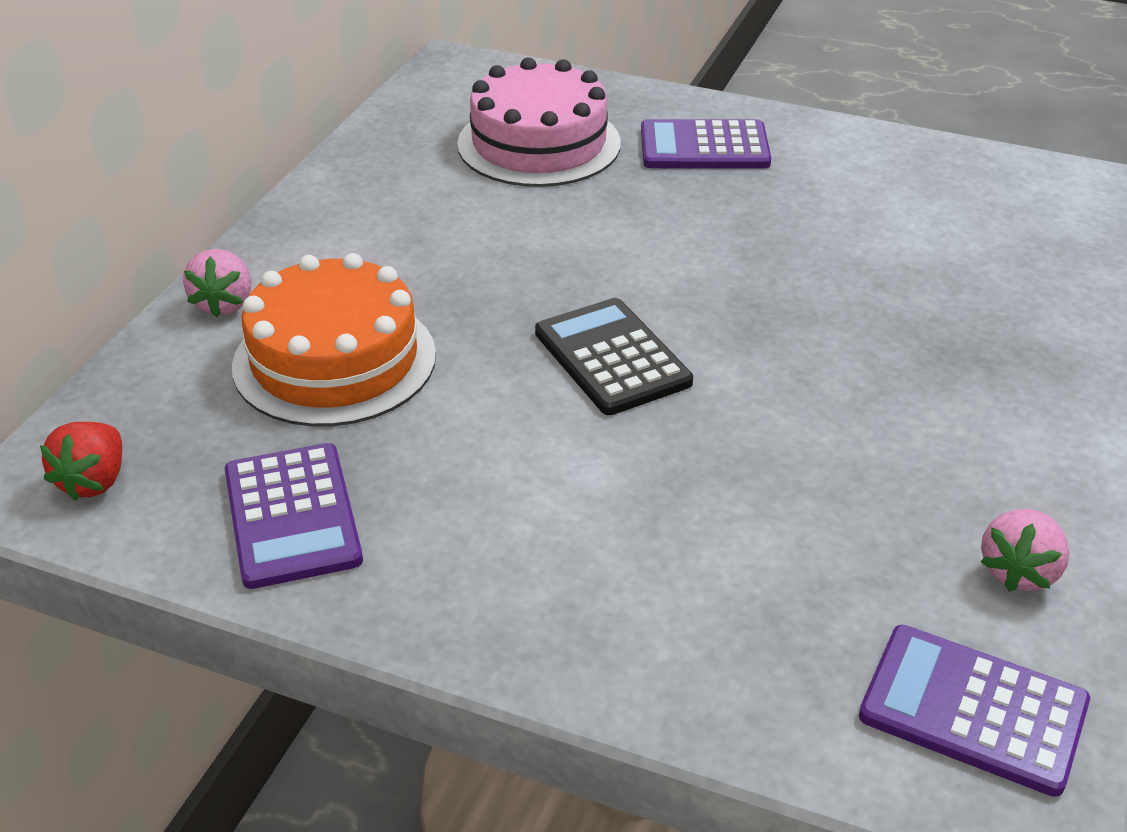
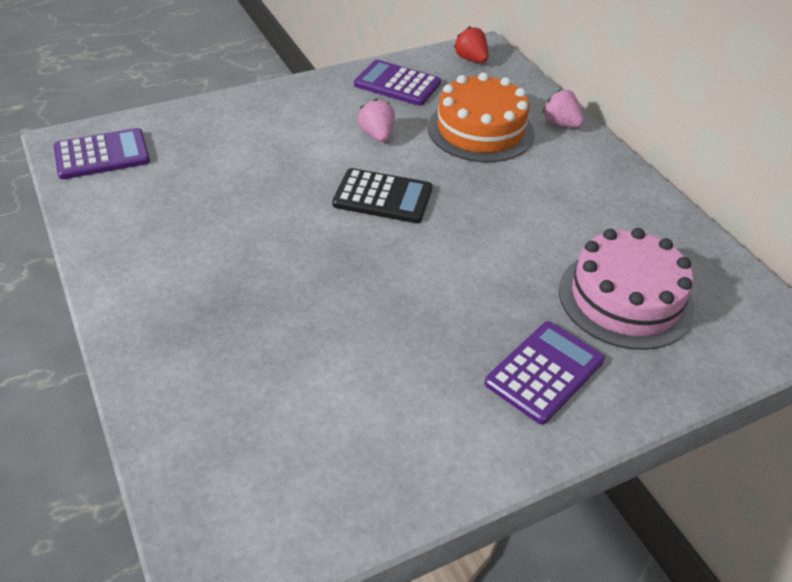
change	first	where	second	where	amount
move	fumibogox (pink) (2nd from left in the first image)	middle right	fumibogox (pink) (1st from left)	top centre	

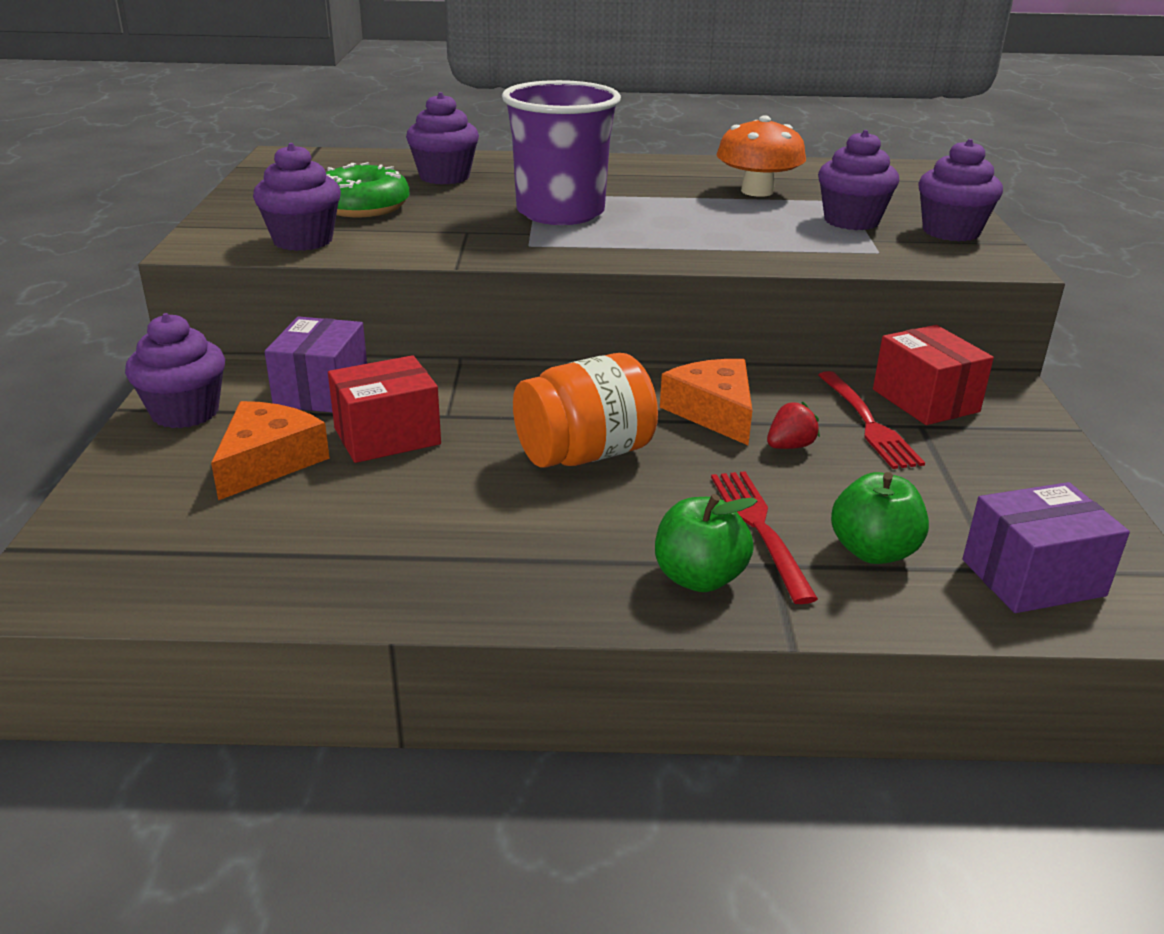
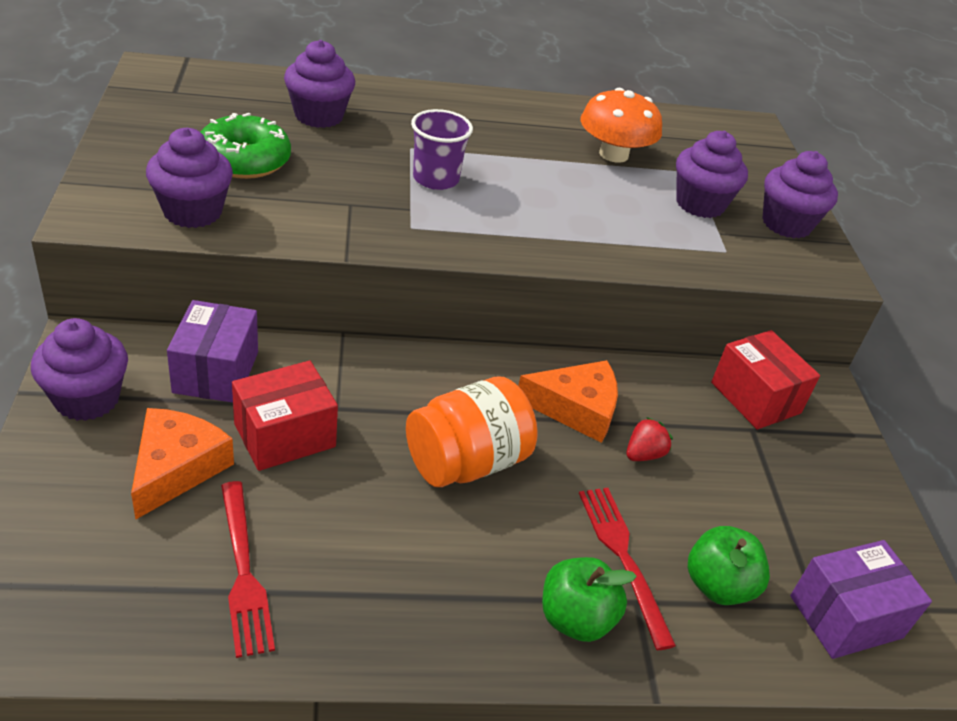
change	first	where	second	where	amount
move	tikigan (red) (2nd from left in the first image)	middle right	tikigan (red) (1st from left)	bottom left	
rotate	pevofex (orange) (2nd from left)	centre		centre	120 degrees clockwise
resize	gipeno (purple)	top centre		top centre	x0.56

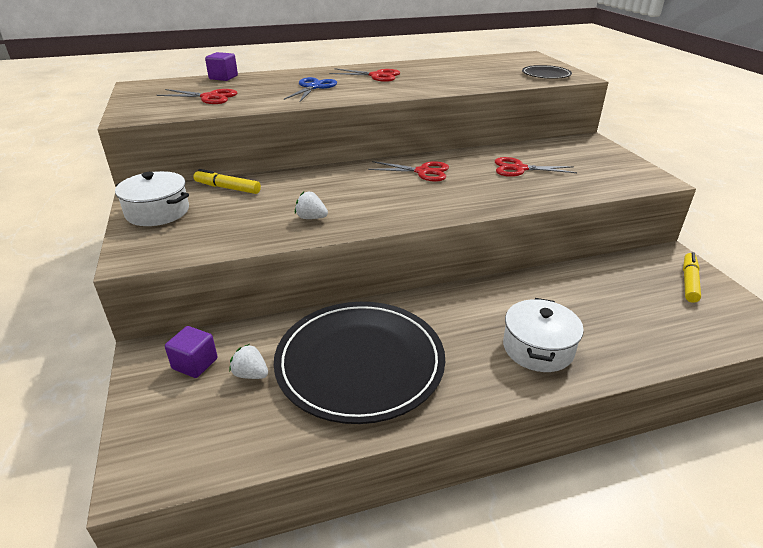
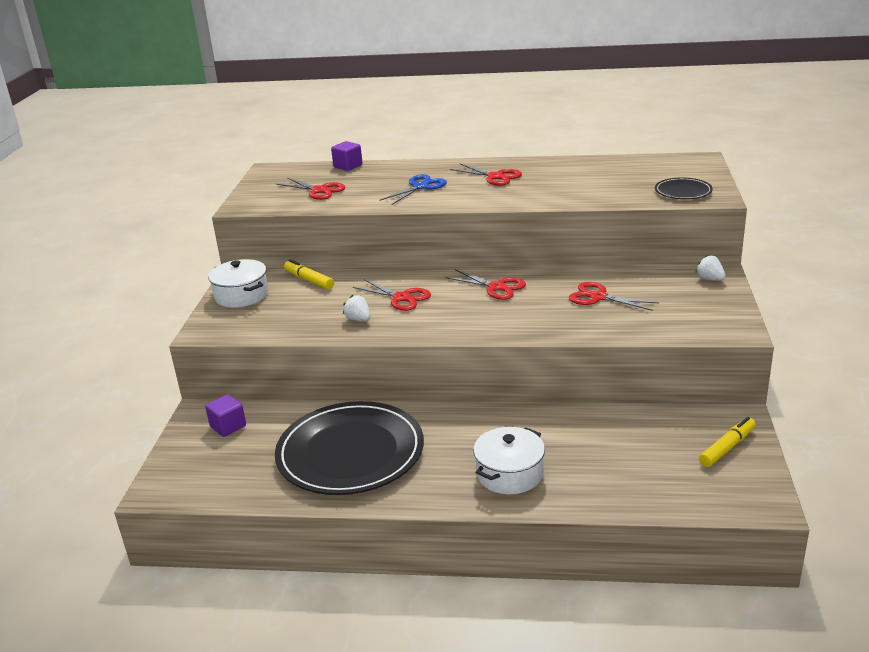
change	first	where	second	where	amount
insert			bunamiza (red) (2nd from left)	centre	
move	fumibogox (white) (1st from left in the first image)	middle left	fumibogox (white) (2nd from left)	middle right	

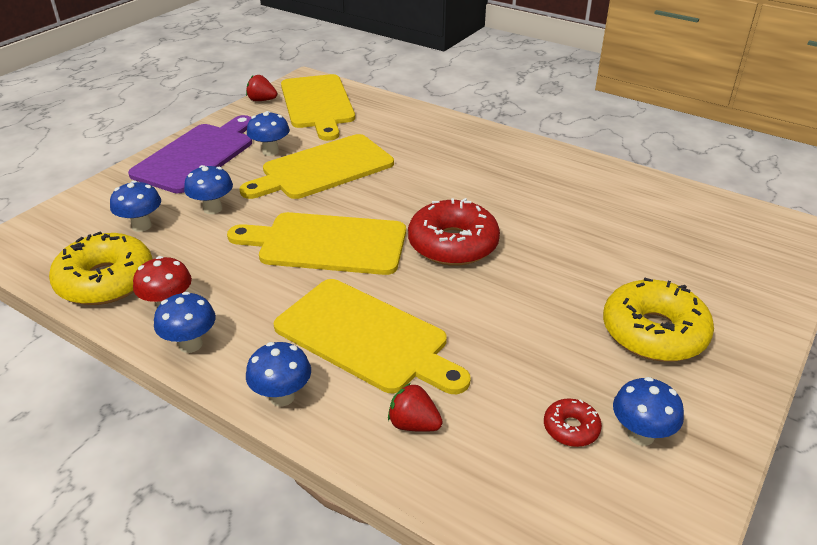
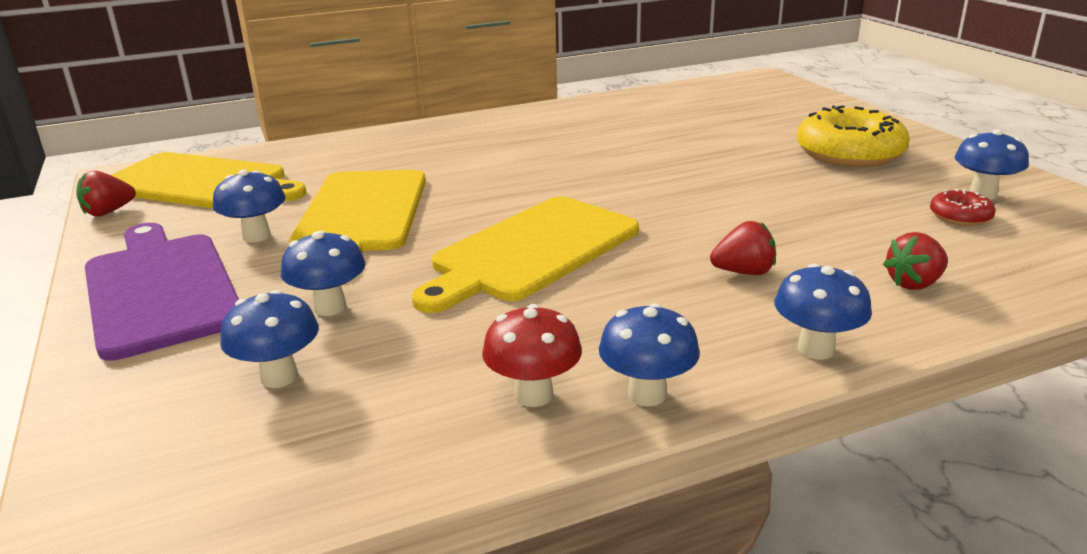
change	first	where	second	where	amount
delete	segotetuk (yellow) (1st from left)	middle left			
delete	segotetuk (red) (1st from left)	centre			
replace	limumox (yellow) (4th from left)	centre	fumibogox (red) (2nd from left)	middle right	

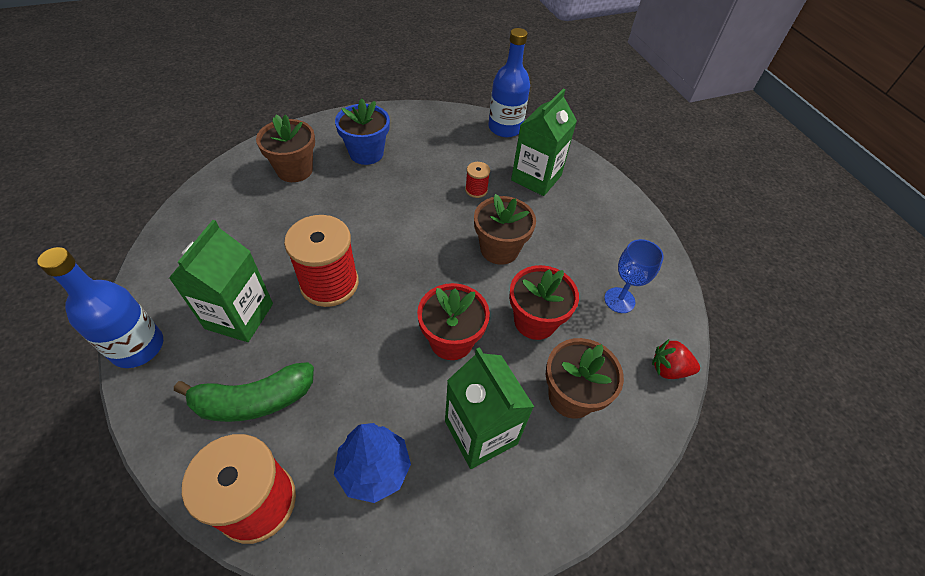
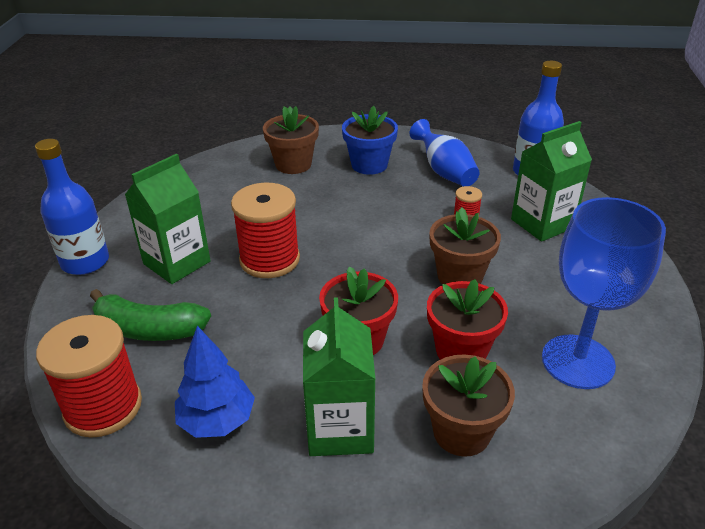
change	first	where	second	where	amount
delete	fumibogox (red)	middle right			
insert			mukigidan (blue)	top centre	
resize	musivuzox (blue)	middle right		middle right	x1.84

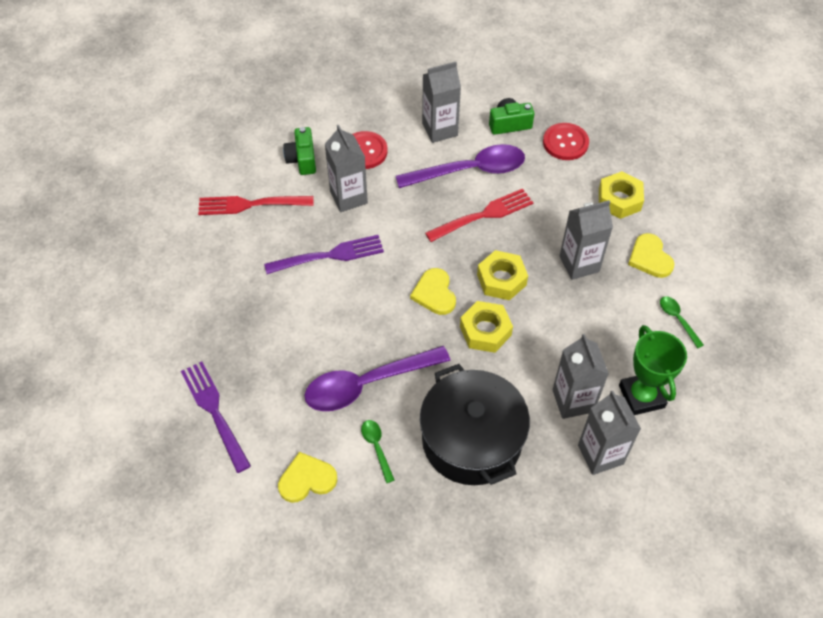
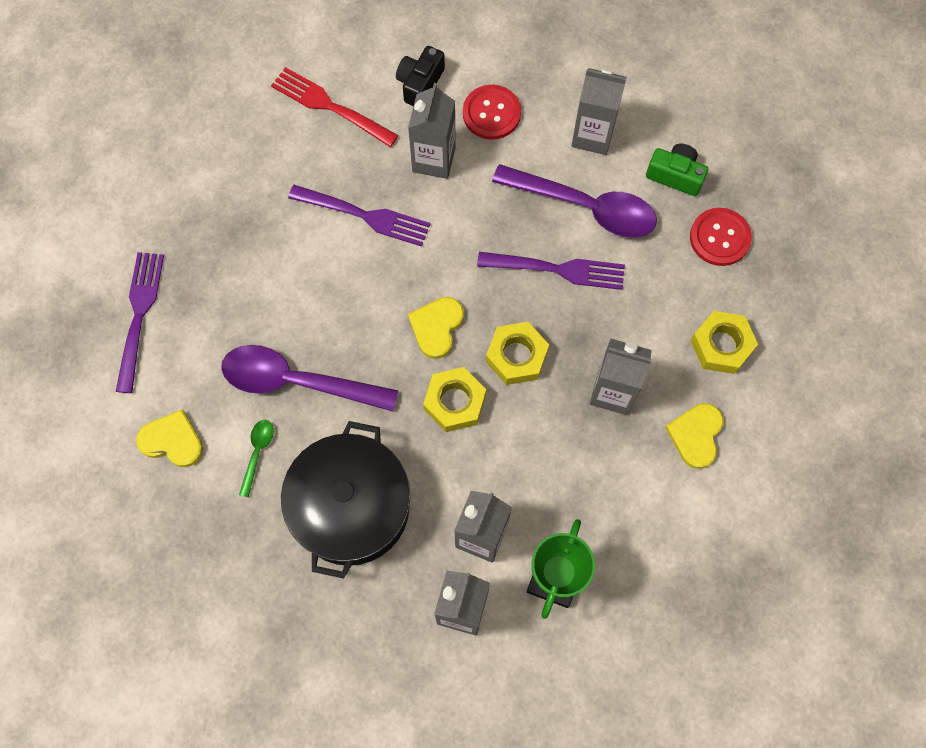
change	first	where	second	where	amount
delete	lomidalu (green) (2nd from left)	middle right			
recolor	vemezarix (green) (1st from left)	top centre	vemezarix (black)	top centre	
recolor	tikigan (red) (2nd from left)	centre	tikigan (purple) (3rd from left)	centre	

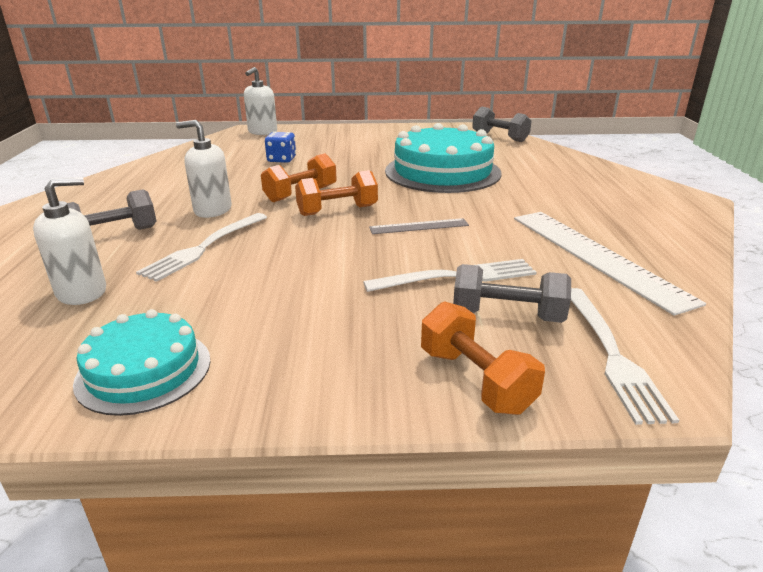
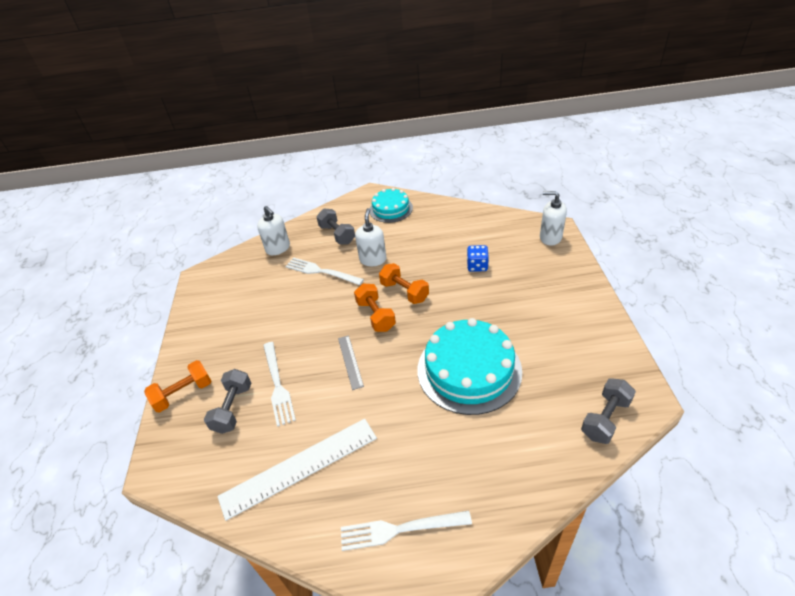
change	first	where	second	where	amount
move	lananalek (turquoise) (1st from left)	middle left		centre	
move	tikigan (white) (3rd from left)	middle right		bottom centre	

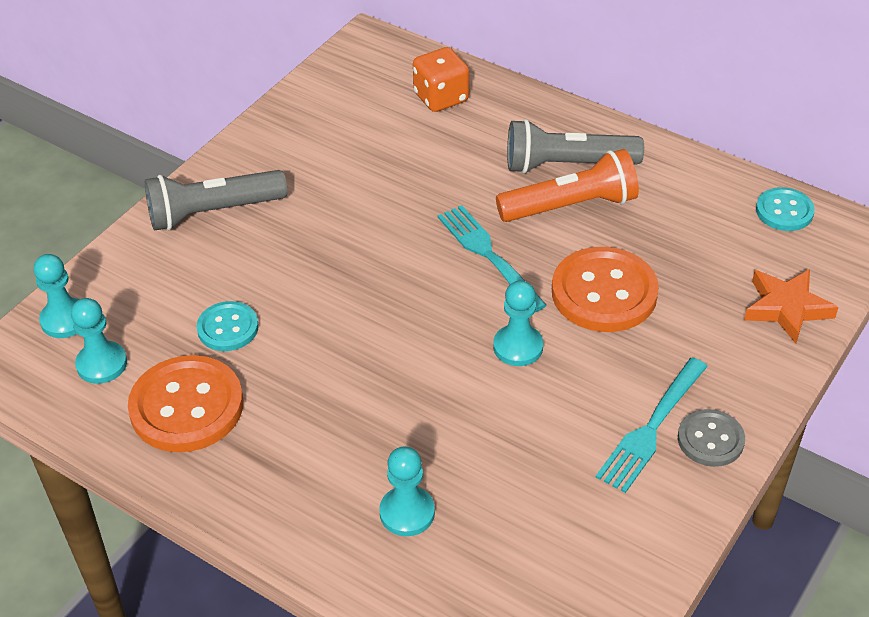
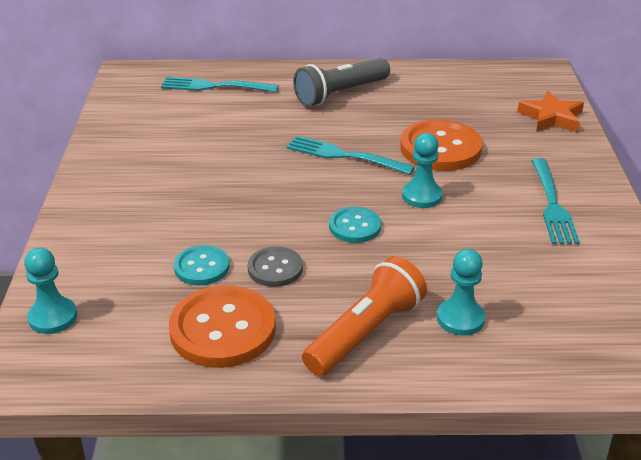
change	first	where	second	where	amount
delete	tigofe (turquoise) (2nd from left)	middle left			
delete	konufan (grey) (1st from left)	top left			
move	konufan (orange)	top centre		bottom centre	
move	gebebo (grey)	bottom right		centre	
move	gebebo (turquoise) (2nd from left)	middle right		centre	
replace	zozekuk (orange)	top centre	tikigan (turquoise) (1st from left)	top centre	

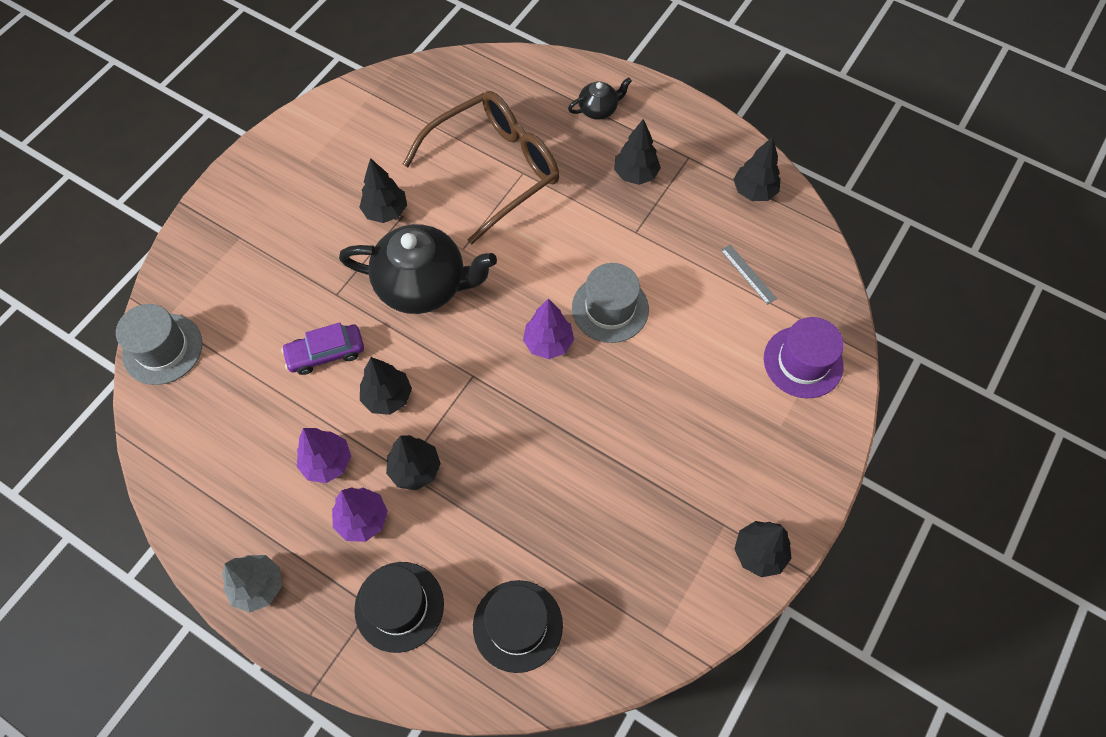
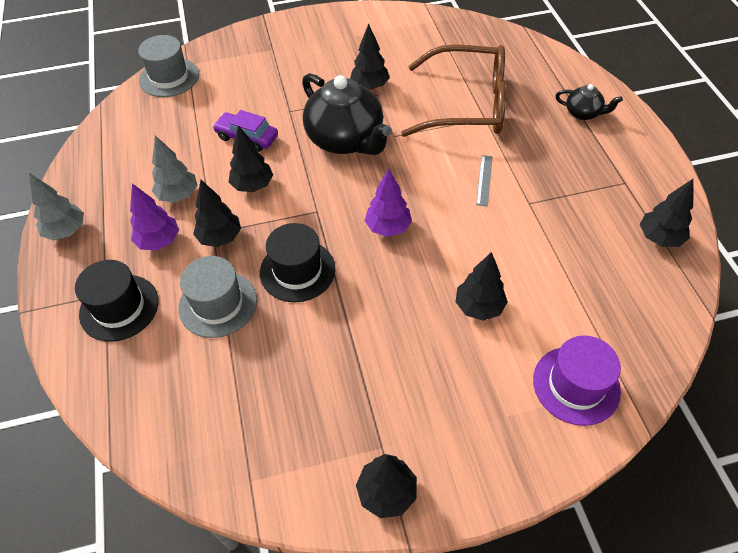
change	first	where	second	where	amount
move	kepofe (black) (2nd from left)	bottom centre		centre	
move	kepofe (grey) (2nd from left)	centre		middle left	
move	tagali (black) (4th from left in the first image)	top centre	tagali (black) (5th from left)	centre	
move	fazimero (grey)	middle right		top centre	
recolor	tagali (purple) (1st from left)	middle left	tagali (grey) (2nd from left)	top left	

